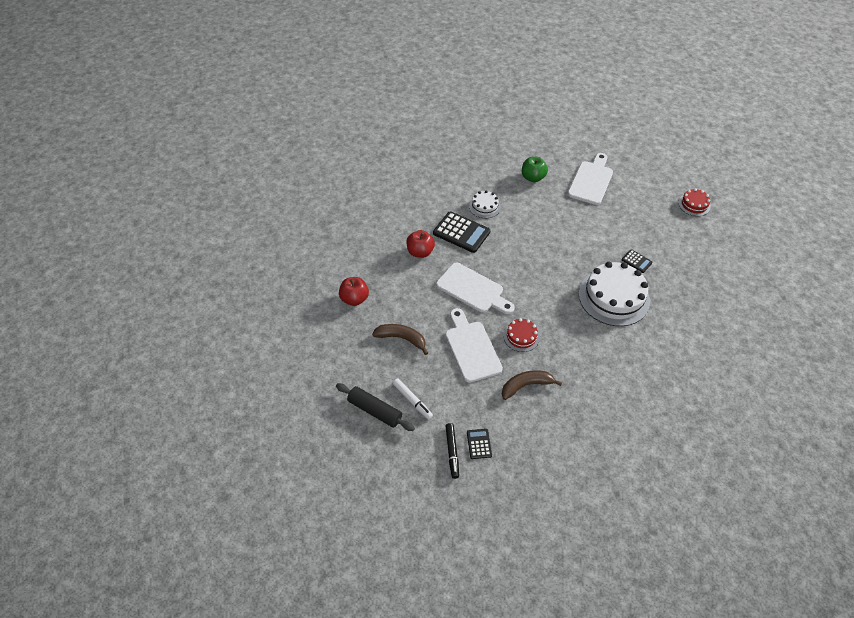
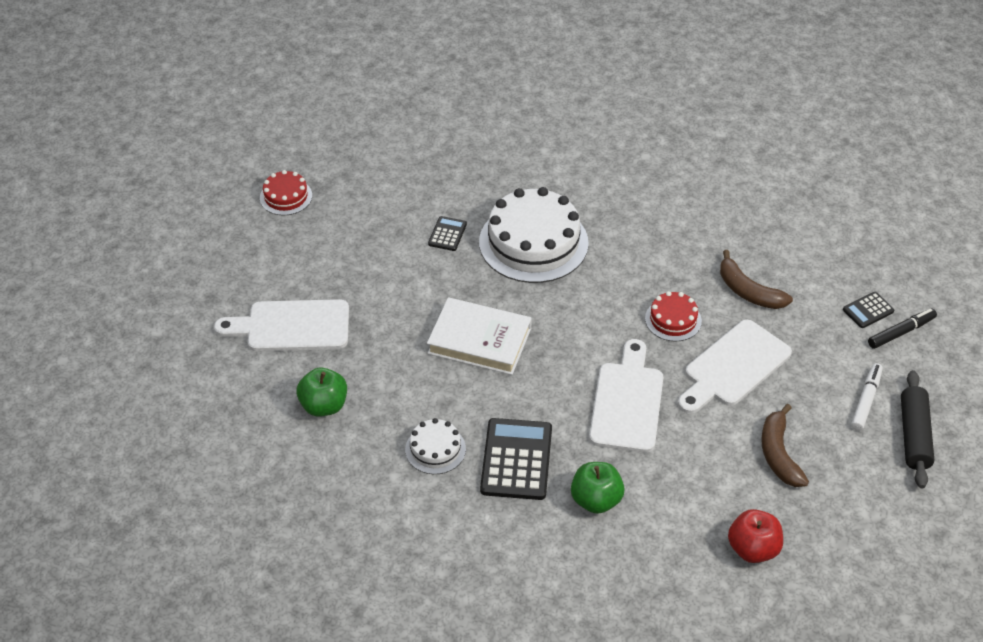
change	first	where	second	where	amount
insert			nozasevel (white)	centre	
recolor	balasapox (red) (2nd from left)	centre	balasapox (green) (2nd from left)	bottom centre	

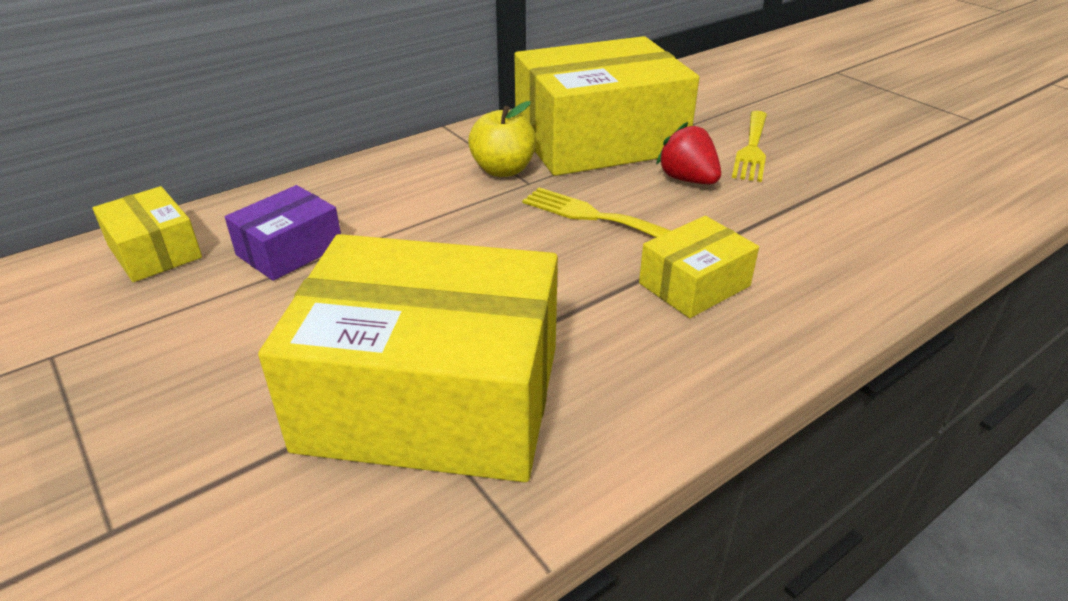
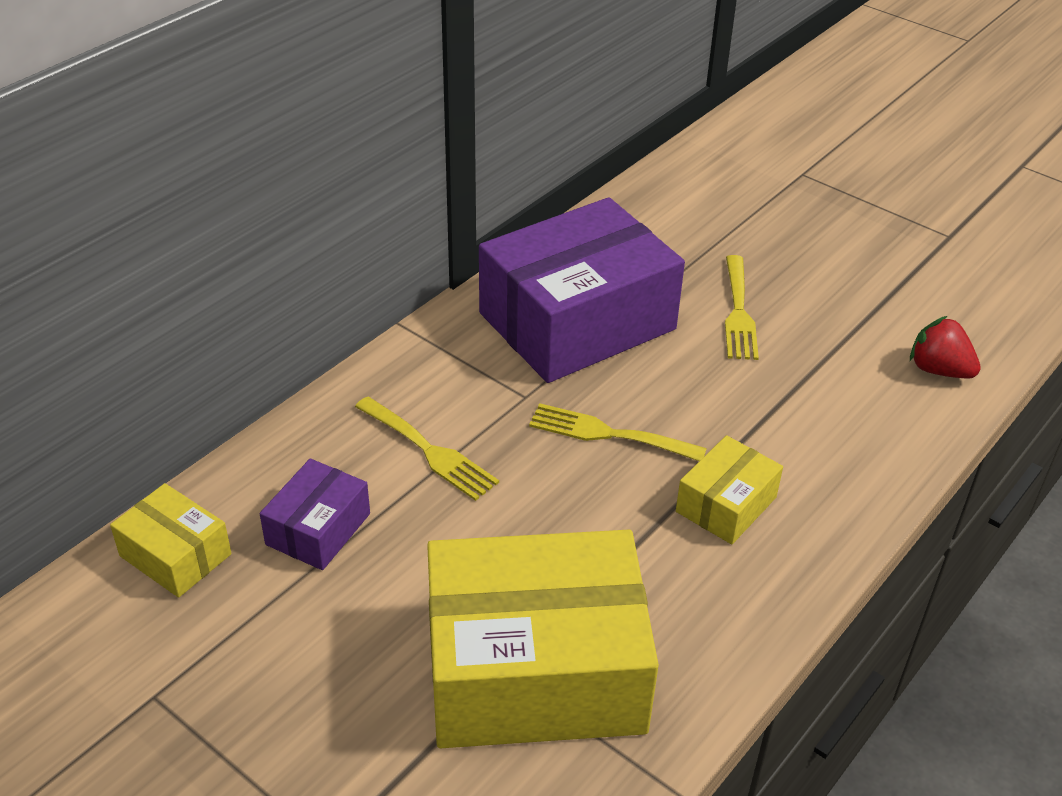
change	first	where	second	where	amount
delete	balasapox (yellow)	top centre			
insert			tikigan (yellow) (1st from left)	centre	
move	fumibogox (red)	top centre		middle right	
recolor	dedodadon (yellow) (3rd from left)	top centre	dedodadon (purple) (2nd from left)	centre	

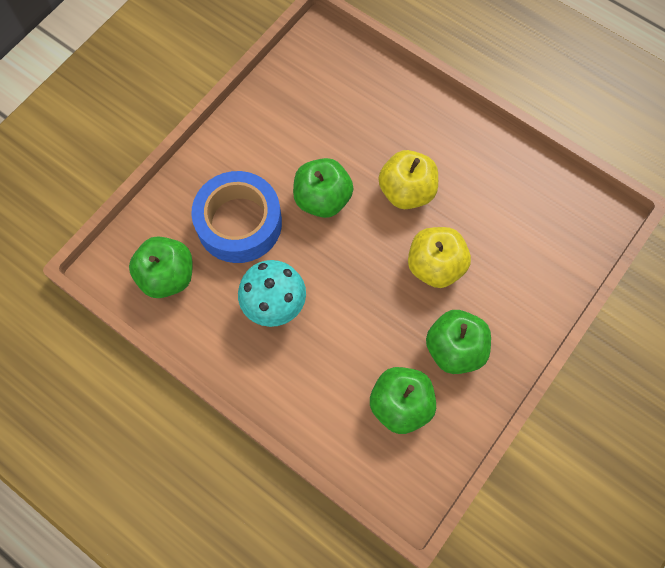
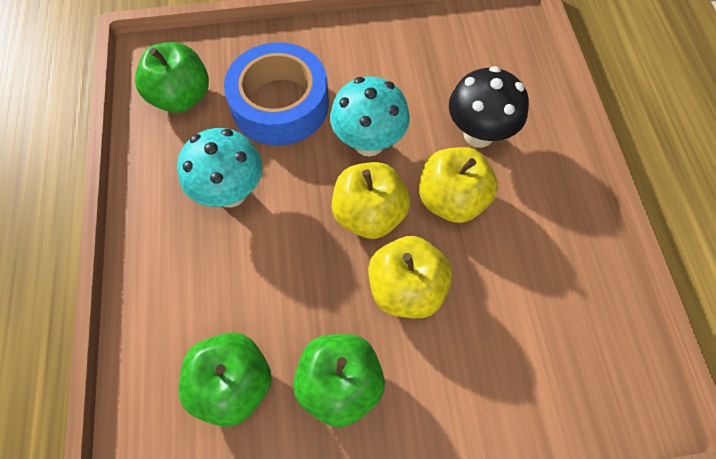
change	first	where	second	where	amount
insert			balasapox (yellow) (1st from left)	centre	
insert			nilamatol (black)	top right	
replace	balasapox (green) (2nd from left)	top centre	nilamatol (turquoise) (2nd from left)	top centre	

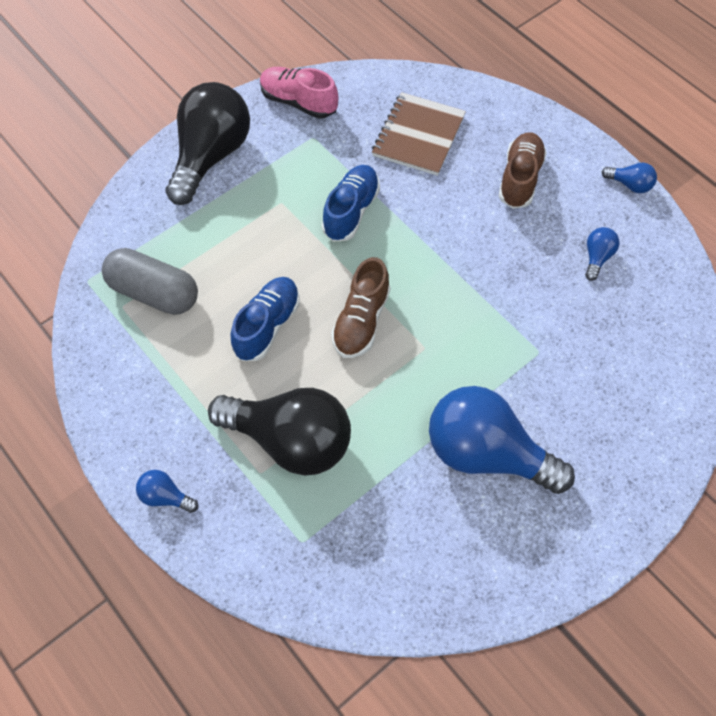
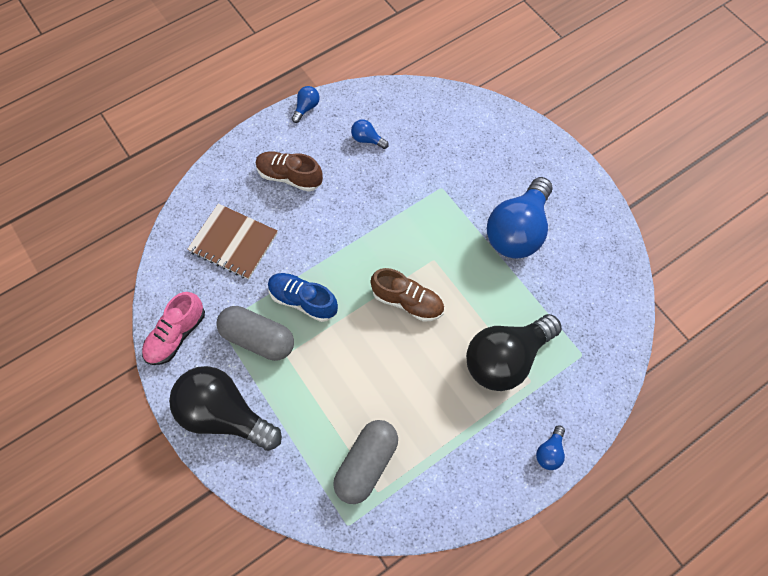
change	first	where	second	where	amount
delete	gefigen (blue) (1st from left)	centre			
insert			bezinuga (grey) (1st from left)	middle left	
rotate	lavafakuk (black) (2nd from left)	centre		middle right	150 degrees counterclockwise

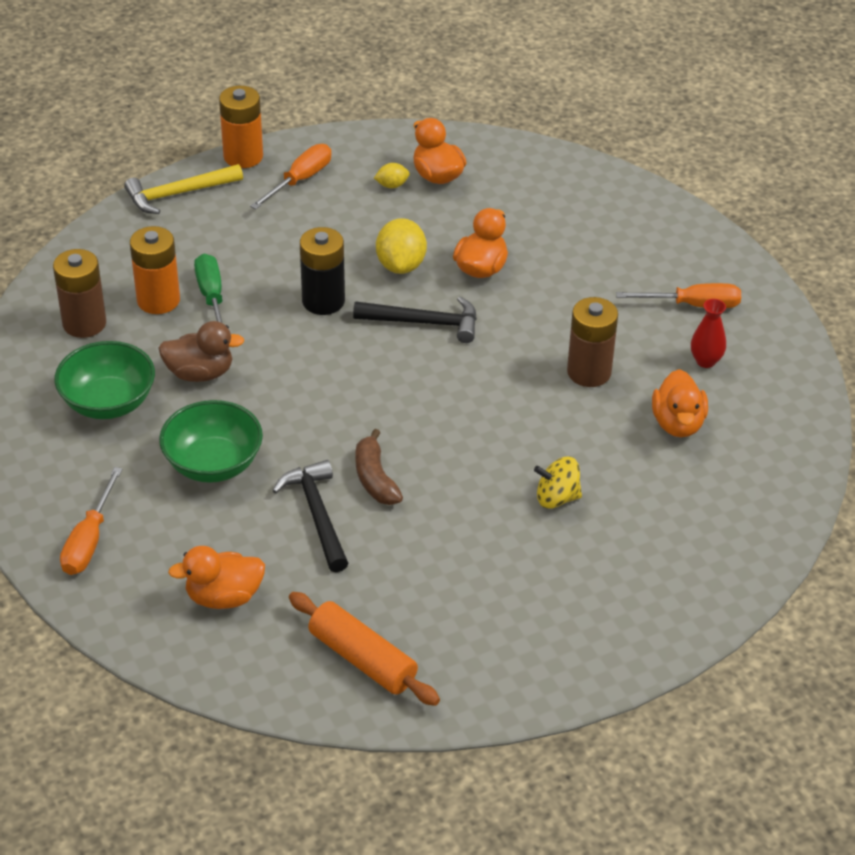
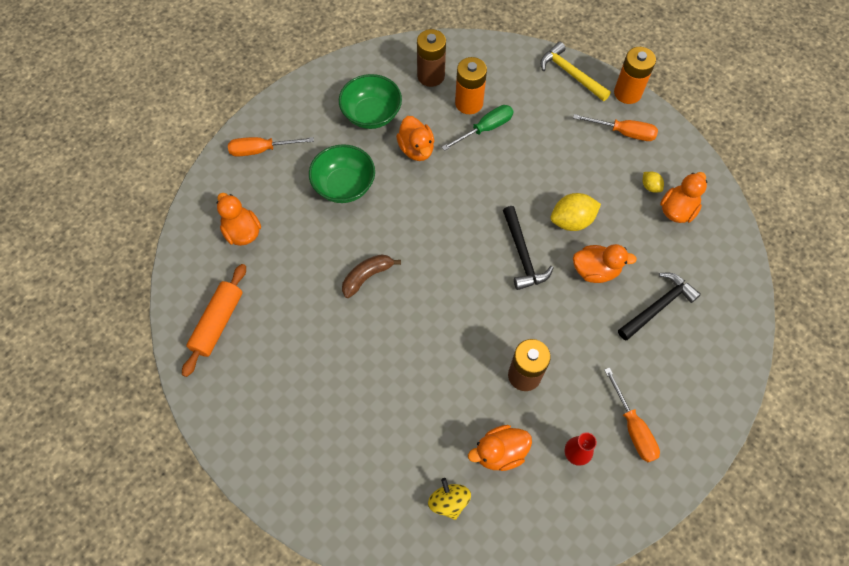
change	first	where	second	where	amount
delete	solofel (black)	top centre			
move	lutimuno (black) (1st from left in the first image)	centre	lutimuno (black) (2nd from left)	middle right	
move	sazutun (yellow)	centre		bottom centre	
recolor	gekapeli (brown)	middle left	gekapeli (orange) (2nd from left)	top centre	

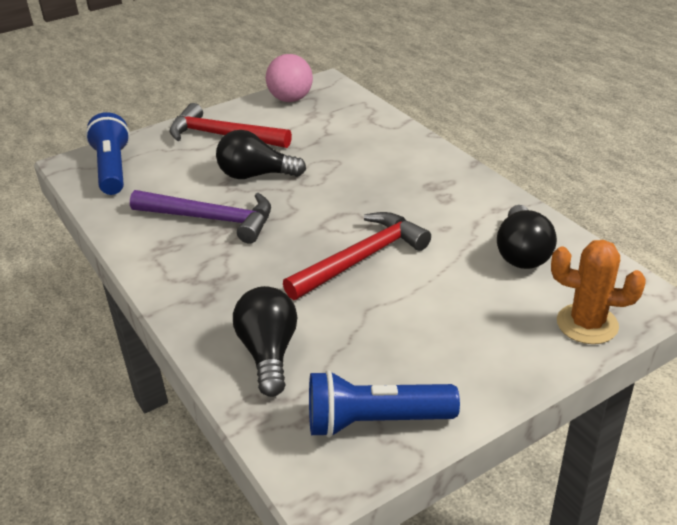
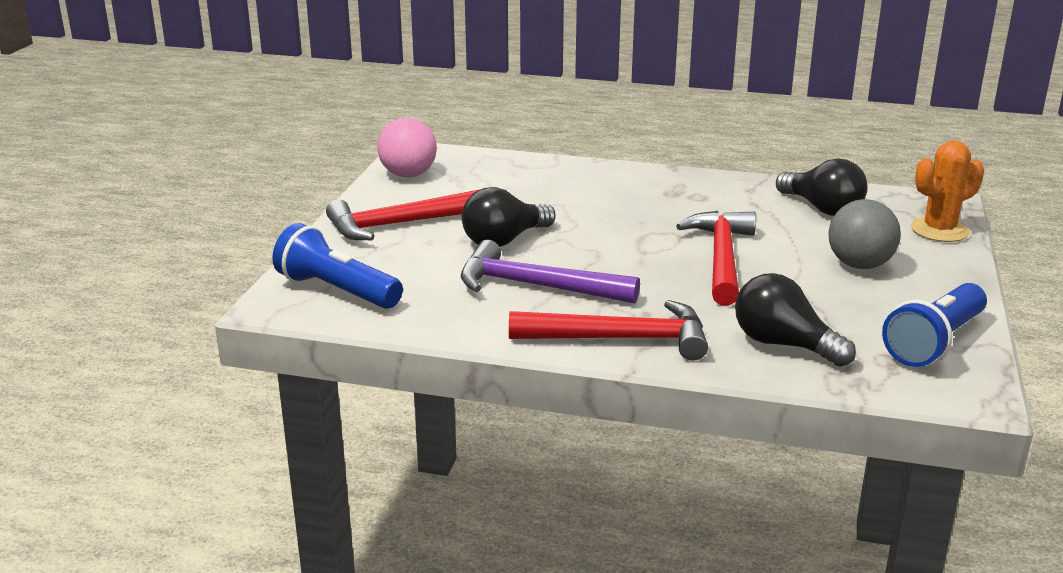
change	first	where	second	where	amount
insert			lutimuno (red) (2nd from left)	centre	
insert			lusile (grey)	middle right	
rotate	lutimuno (purple)	middle left		centre	135 degrees counterclockwise

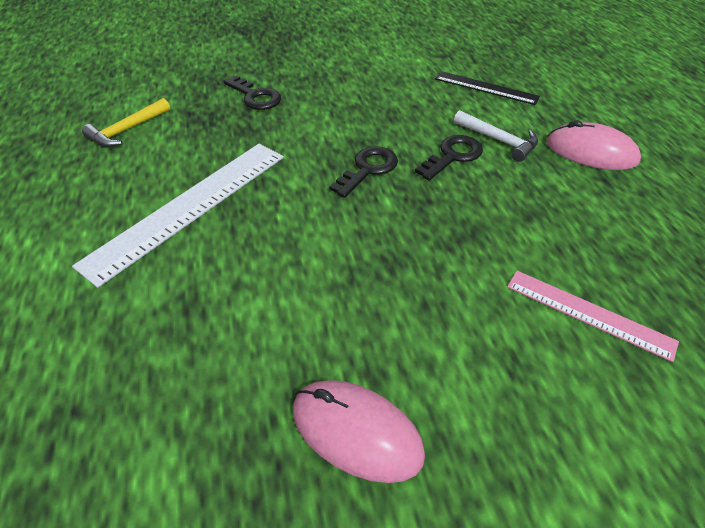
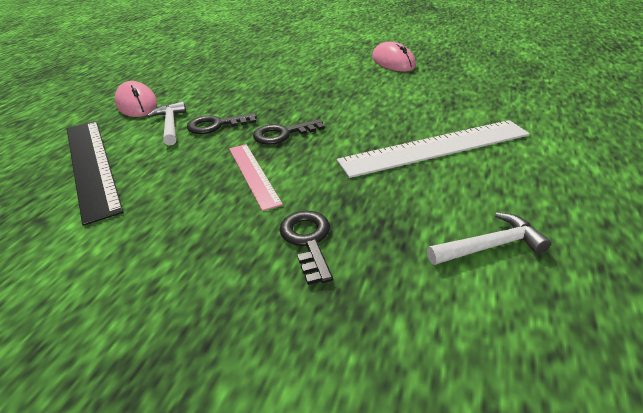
change	first	where	second	where	amount
move	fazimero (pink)	middle right		centre	
recolor	lutimuno (yellow)	top left	lutimuno (white) (2nd from left)	middle right	
resize	fazimero (black)	top right		middle left	x1.74

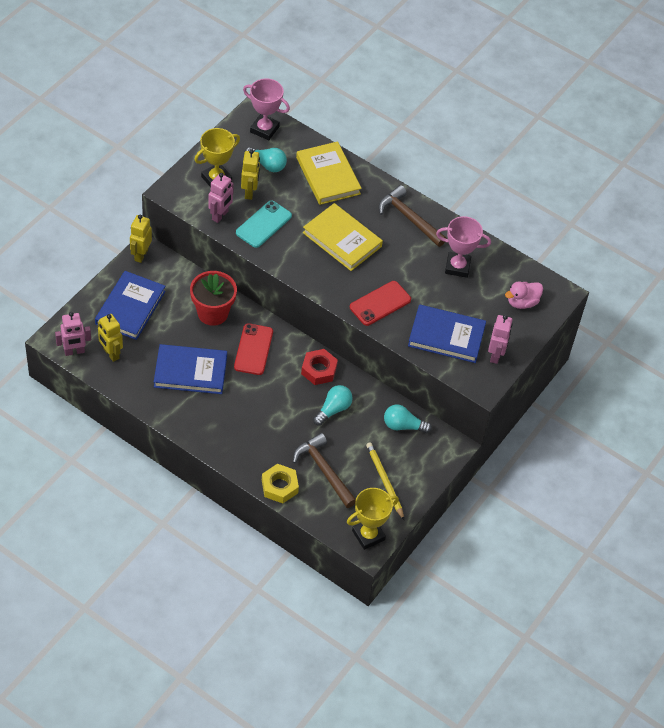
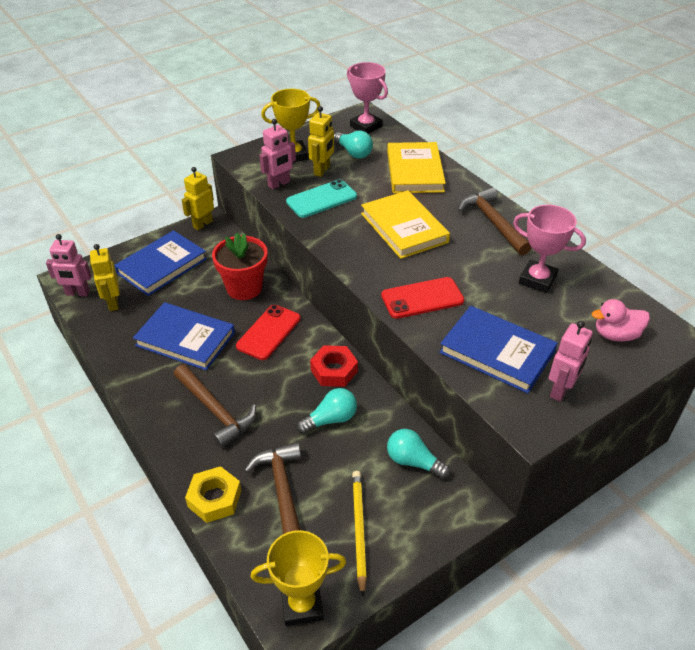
change	first	where	second	where	amount
insert			lutimuno (brown) (1st from left)	middle left	

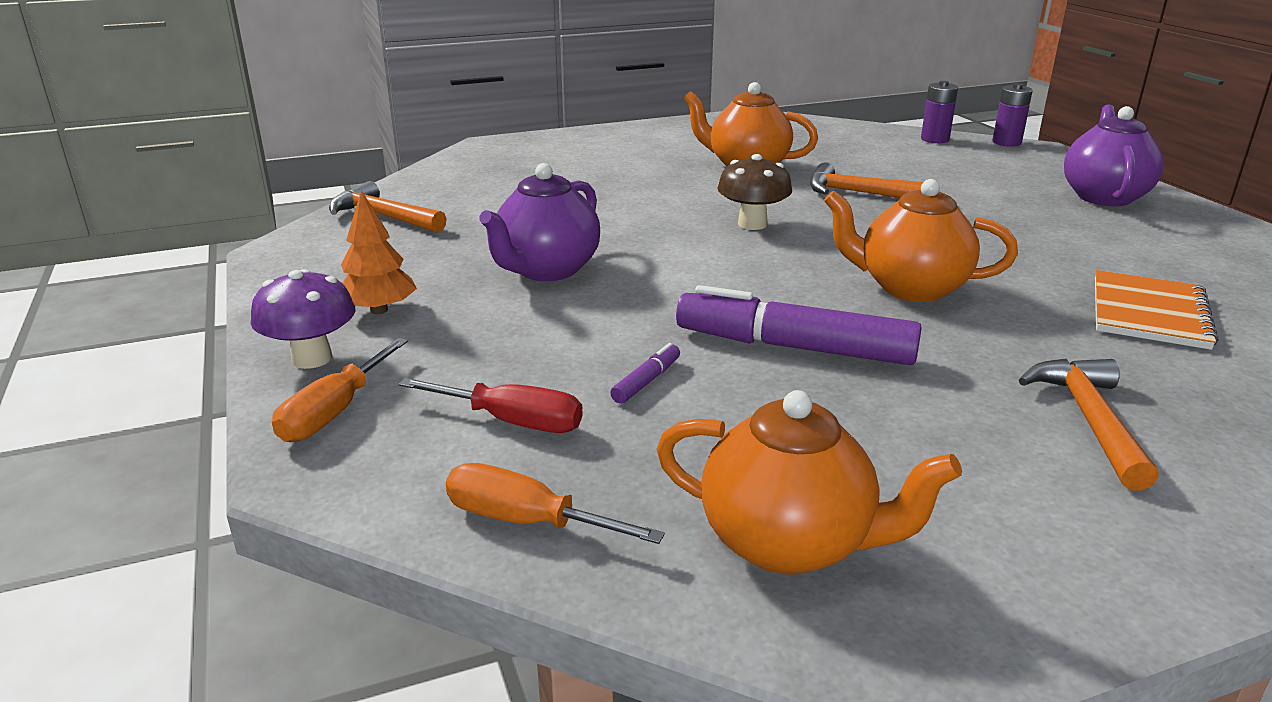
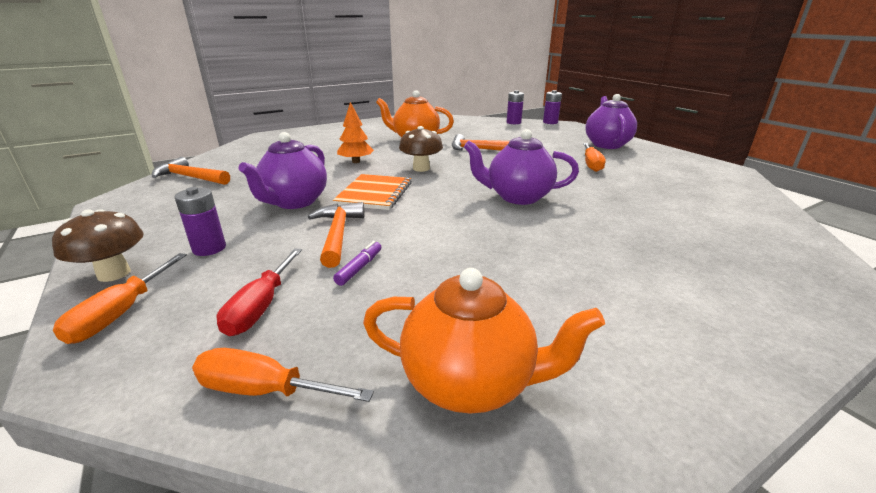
change	first	where	second	where	amount
delete	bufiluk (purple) (2nd from left)	centre			
insert			solofel (purple) (1st from left)	middle left	
insert			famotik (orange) (3rd from left)	top right	
move	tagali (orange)	middle left		top centre	
move	lutimuno (orange) (3rd from left in the first image)	middle right	lutimuno (orange) (2nd from left)	centre	
move	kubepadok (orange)	middle right		centre	
recolor	nilamatol (purple)	middle left	nilamatol (brown) (1st from left)	middle left	
recolor	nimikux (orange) (3rd from left)	middle right	nimikux (purple) (2nd from left)	centre	
rotate	famotik (red)	centre		middle left	90 degrees clockwise

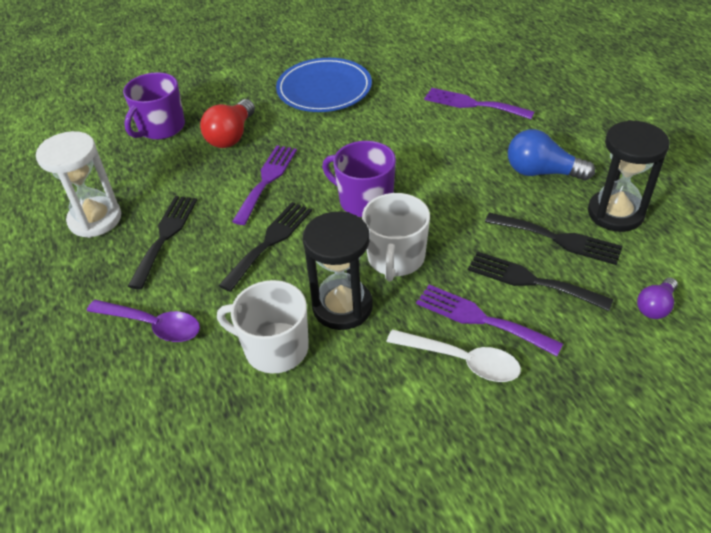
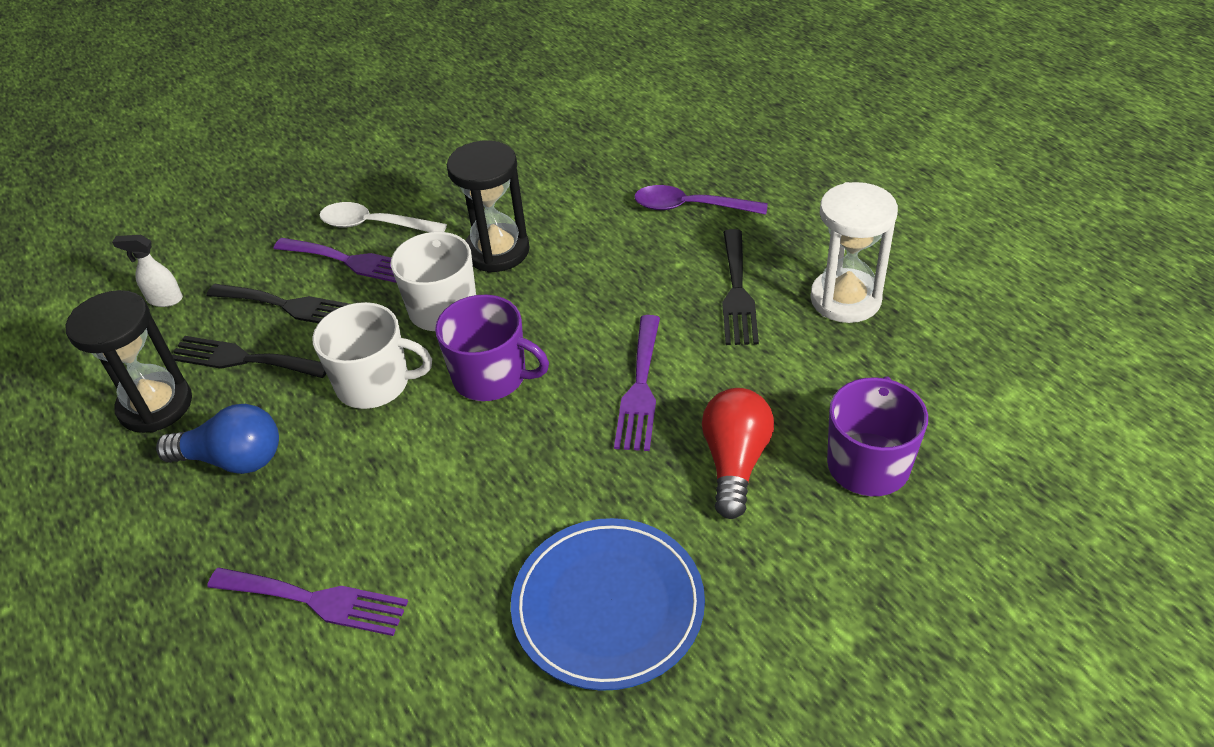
change	first	where	second	where	amount
delete	tikigan (black) (2nd from left)	centre			
move	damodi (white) (1st from left)	centre		middle left	
replace	lavafakuk (purple)	middle right	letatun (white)	middle left	

